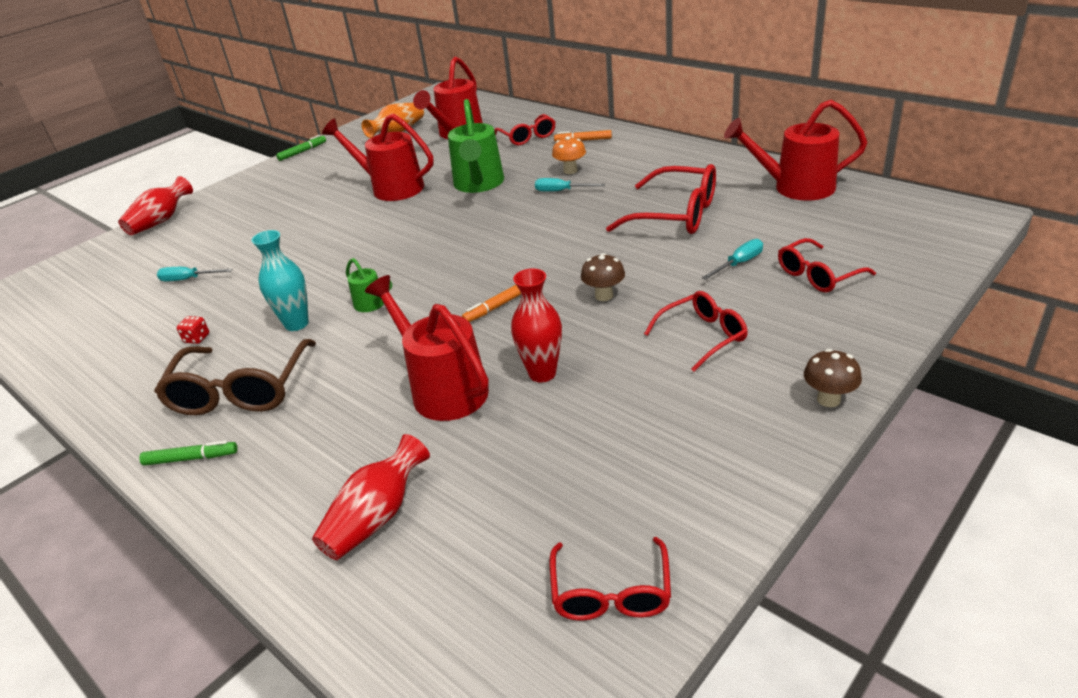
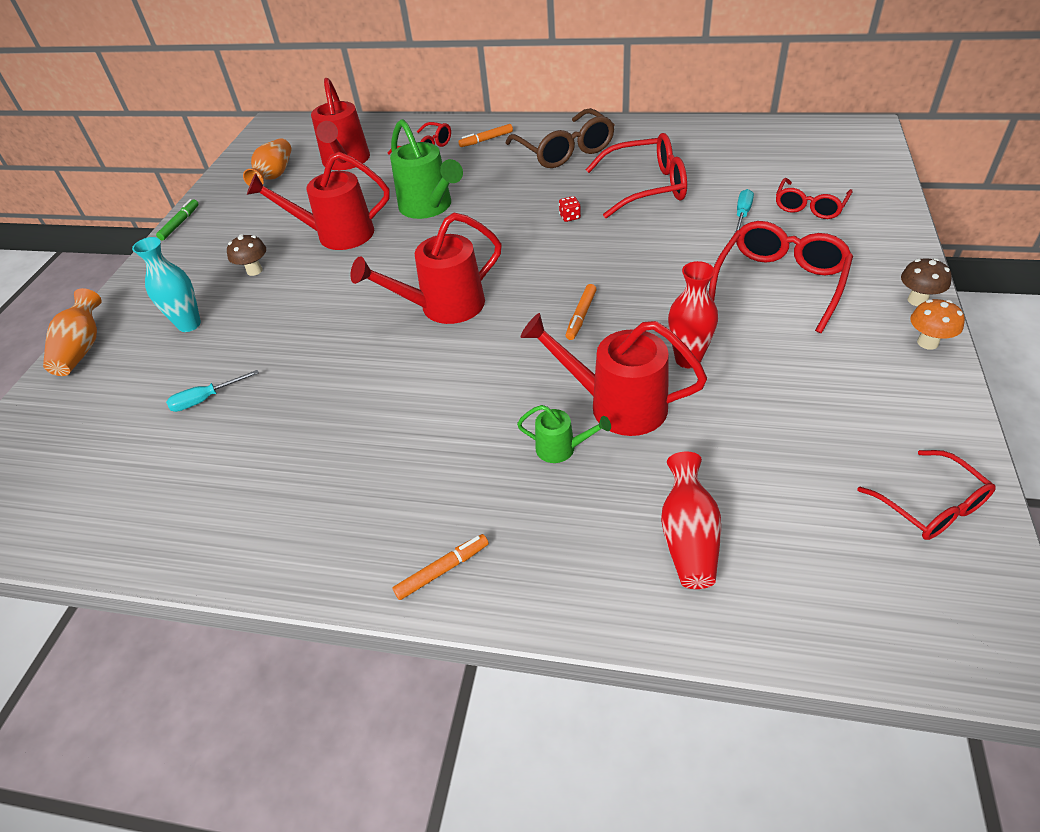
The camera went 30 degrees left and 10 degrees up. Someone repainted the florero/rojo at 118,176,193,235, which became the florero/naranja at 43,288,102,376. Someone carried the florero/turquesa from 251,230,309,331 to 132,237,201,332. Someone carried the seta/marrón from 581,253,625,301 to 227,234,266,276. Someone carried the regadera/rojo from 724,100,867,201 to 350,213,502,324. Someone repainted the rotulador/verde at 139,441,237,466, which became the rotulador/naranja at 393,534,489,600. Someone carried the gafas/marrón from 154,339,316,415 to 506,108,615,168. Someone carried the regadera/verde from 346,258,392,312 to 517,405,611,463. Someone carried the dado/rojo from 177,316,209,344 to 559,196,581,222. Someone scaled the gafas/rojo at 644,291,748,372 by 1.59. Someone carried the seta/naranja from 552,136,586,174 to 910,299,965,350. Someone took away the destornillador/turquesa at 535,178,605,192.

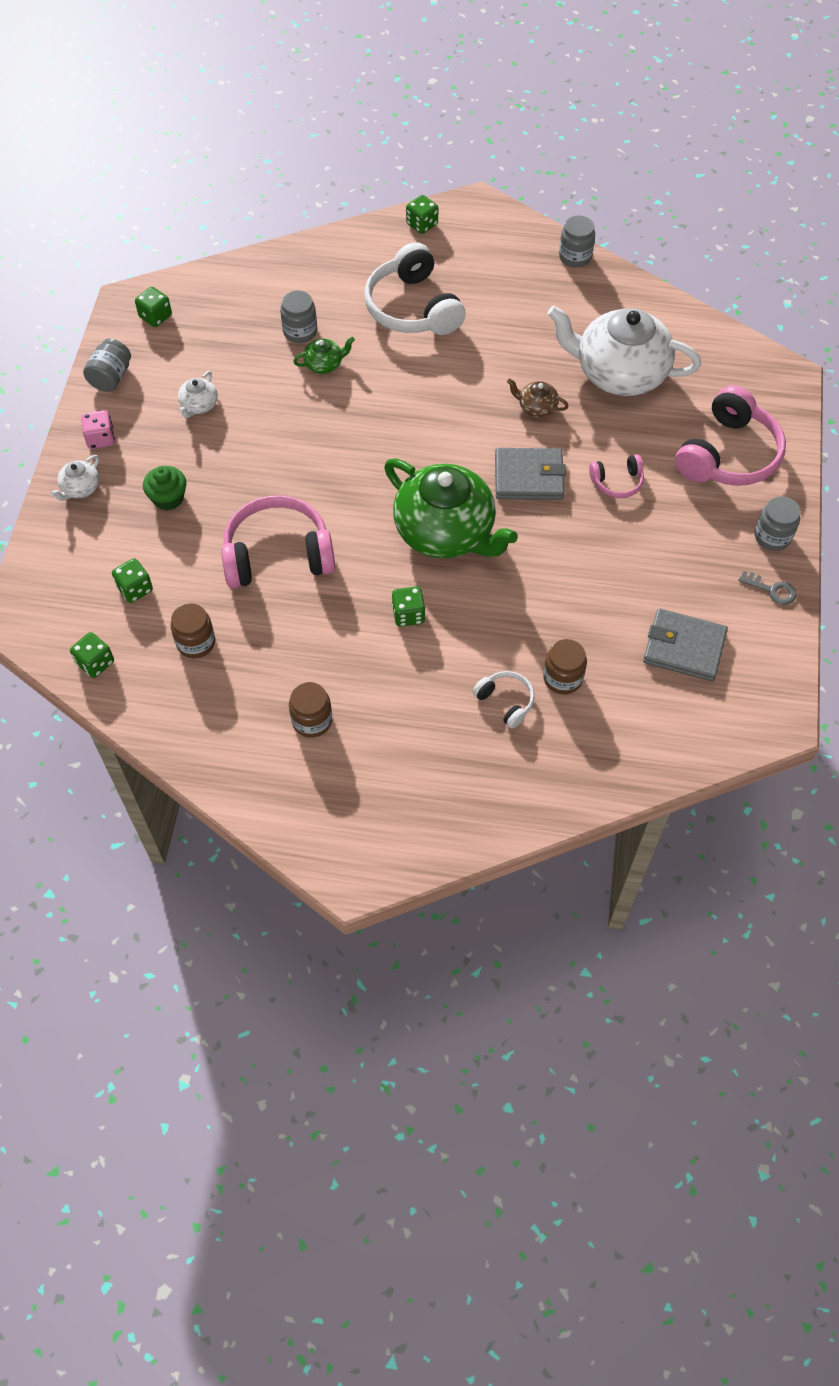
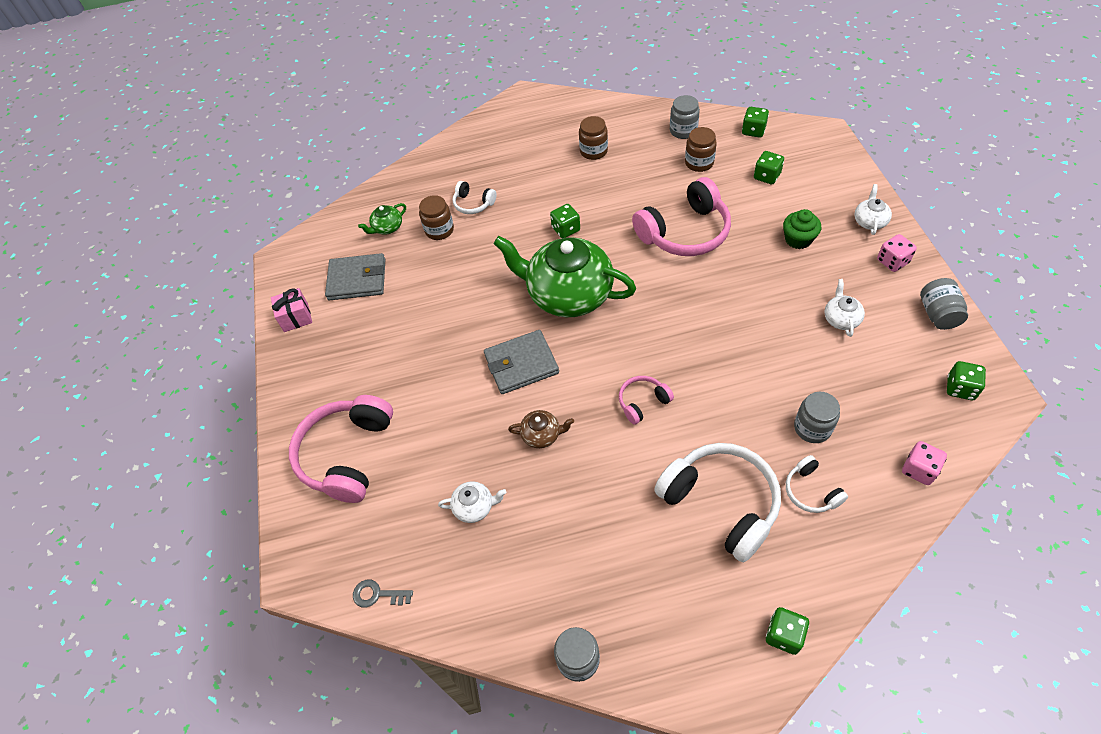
The camera went 165 degrees right and 5 degrees down. Someone put down the regalo/rosa at 271,288,312,332. Someone carried the llave/gris from 738,571,796,605 to 353,580,413,607. Someone carried the tetera/verde from 293,337,355,374 to 358,203,406,235. Someone scaled the tetera/blanco at 547,306,701,396 by 0.41. Someone carried the auriculares/rosa from 589,454,644,498 to 619,376,674,425. Someone carried the tarro/gris from 755,496,800,551 to 670,95,700,139. Someone put down the auriculares/blanco at 786,455,848,513. Someone put down the dado/rosa at 902,441,947,485.

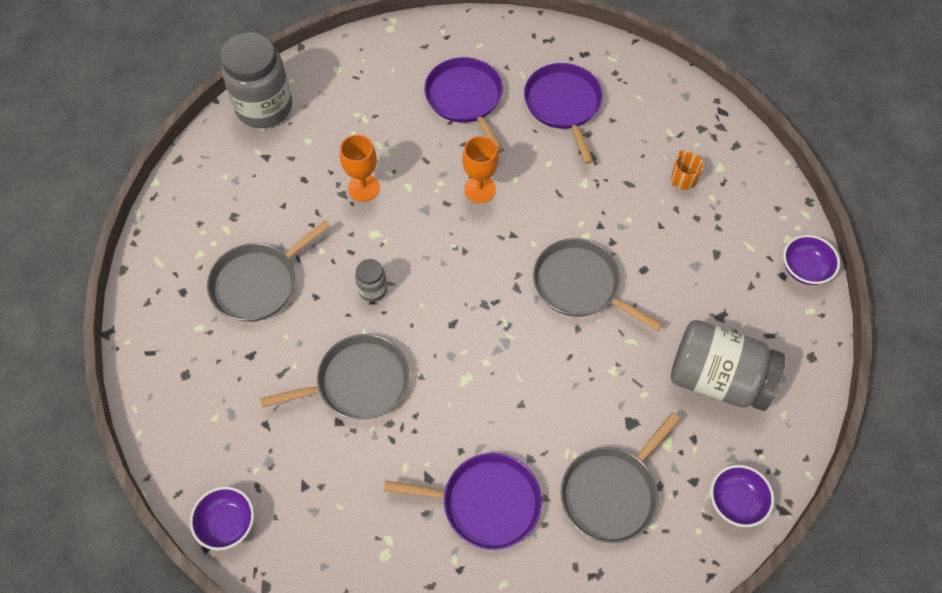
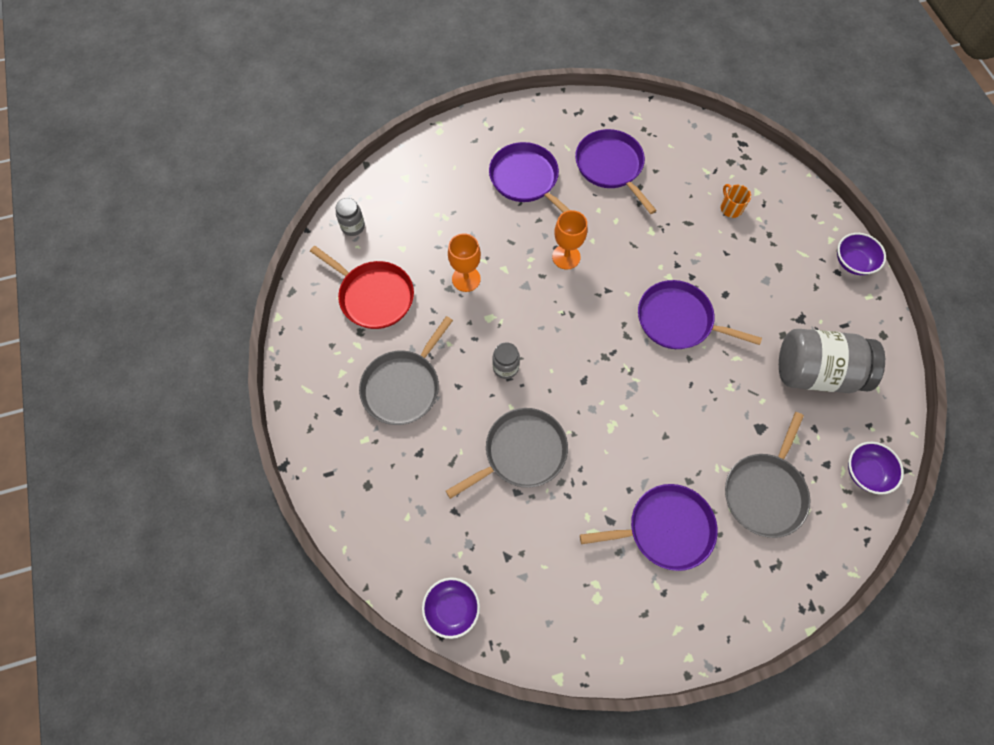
The camera went 15 degrees left and 5 degrees up. Someone put down the sartén/rojo at 310,246,414,329. Someone scaled the tarro/gris at 220,32,292,128 by 0.46. Someone repainted the sartén/gris at 533,238,663,331, which became the sartén/morado at 638,280,762,349.

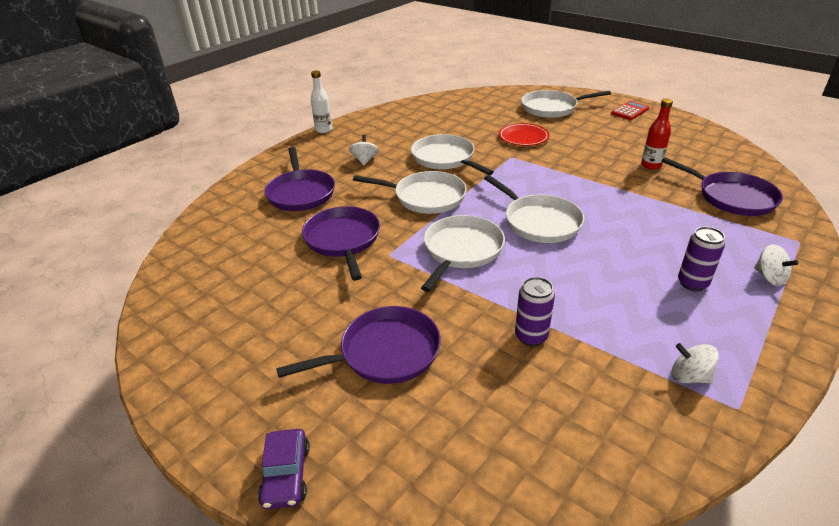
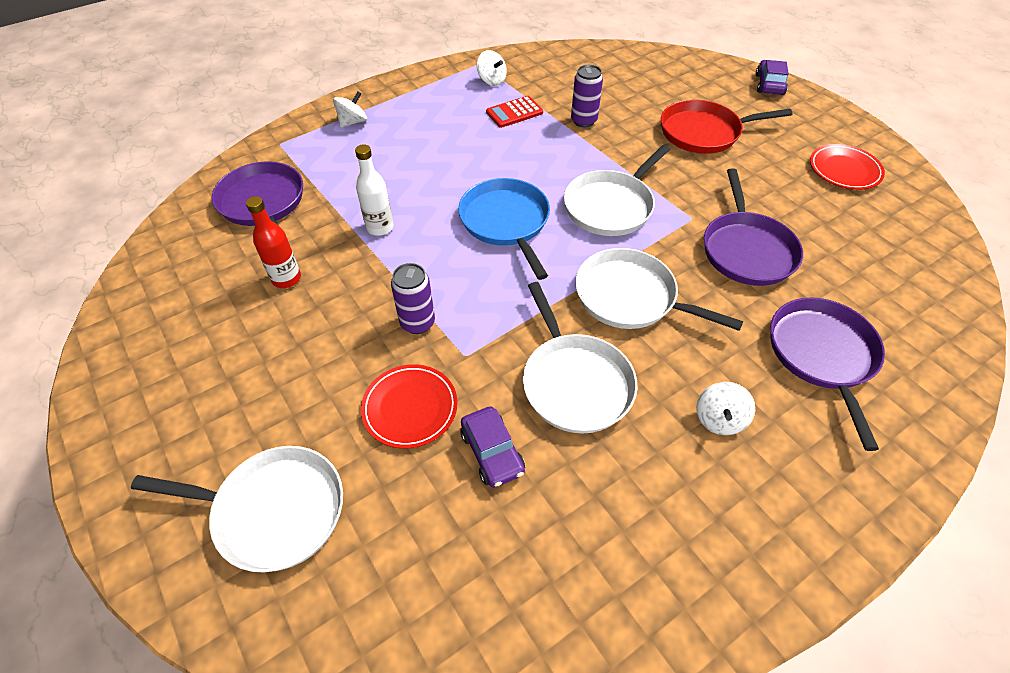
The camera went 165 degrees left and 15 degrees up. Someone rotated the peonza/blanco at 754,244,799,286 by 60 degrees clockwise. Someone carried the botella/blanco from 311,71,332,133 to 355,144,393,236. Someone carried the lata/morado from 678,227,725,291 to 391,263,435,334. Someone repainted the sartén/blanco at 484,175,584,243, which became the sartén/azul at 458,178,550,280. Someone put down the coche/morado at 460,406,525,488. Someone carried the calculadora/rojo from 611,101,649,120 to 486,96,543,128. Someone repainted the sartén/morado at 276,306,441,384, which became the sartén/rojo at 661,100,793,154. Someone put down the plato/rojo at 810,144,885,190.

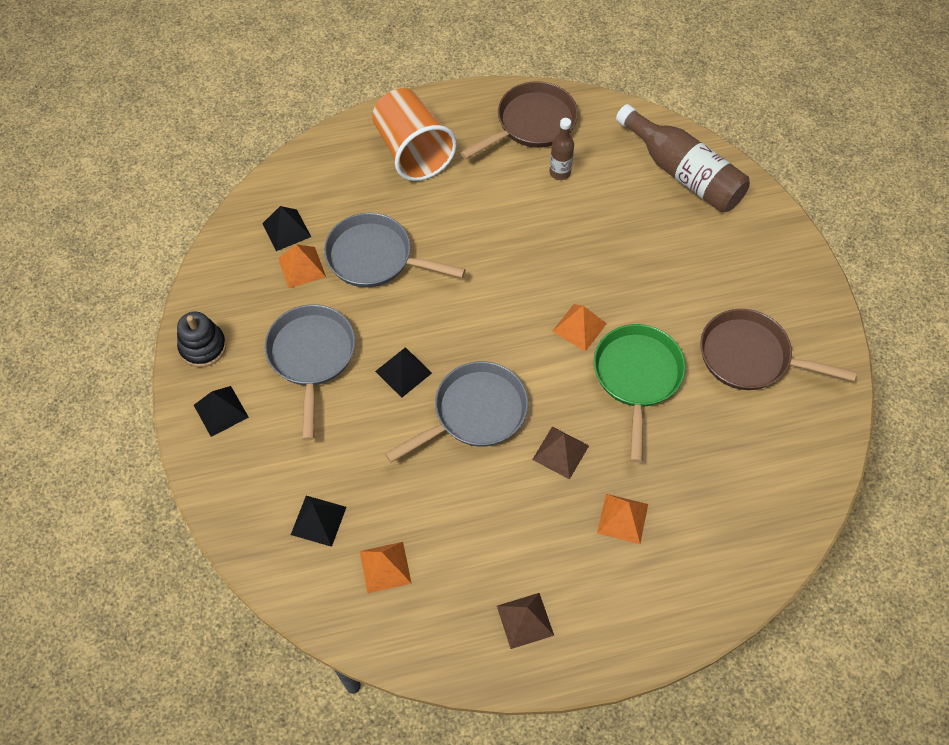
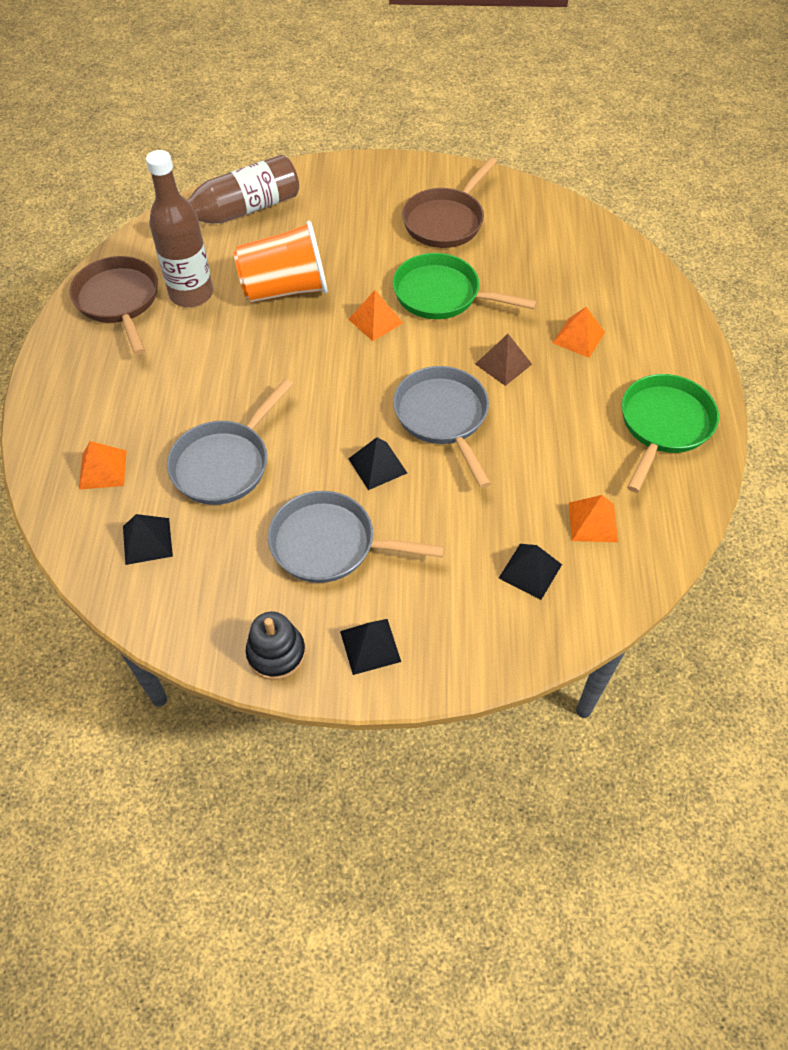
The camera went 75 degrees left and 5 degrees down. Someone carried the pirámide/naranja from 278,244,326,288 to 79,441,126,490. Someone scaled the botella/marrón at 550,118,574,180 by 1.97. Someone carried the vaso/naranja from 372,88,457,181 to 234,221,328,303. Someone swapped the pirámide/marrón at 497,593,554,649 for the sartén/verde at 622,374,719,493.

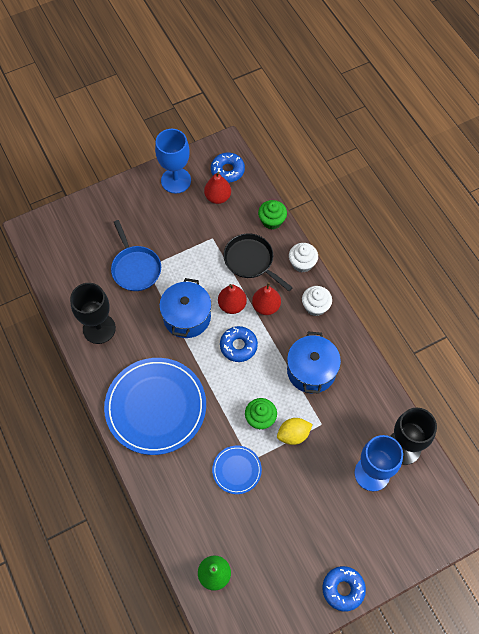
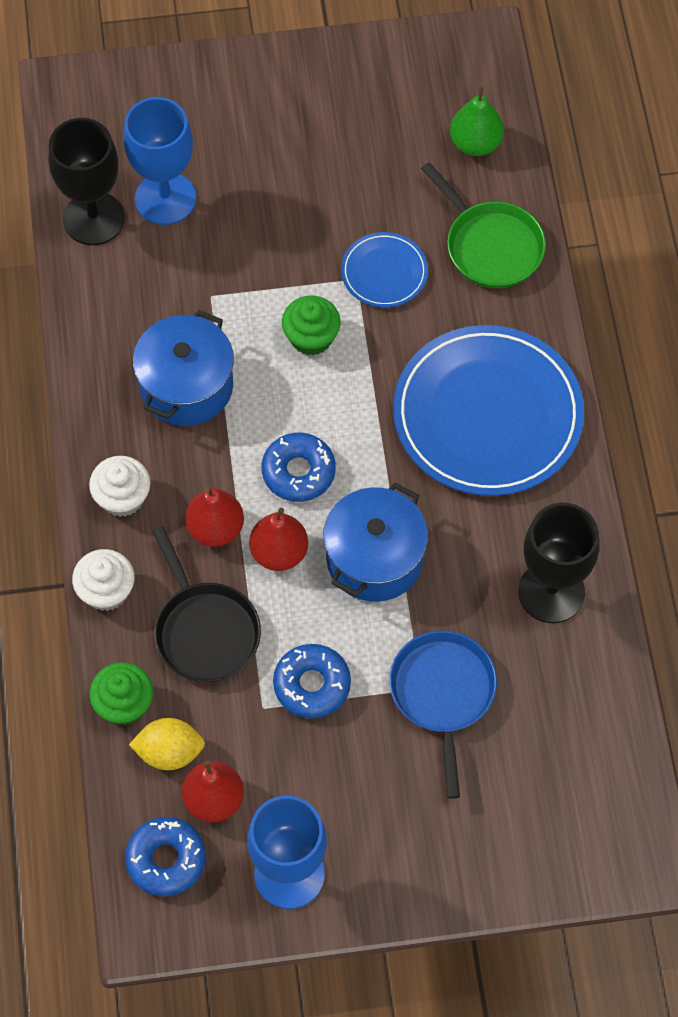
The camera went 160 degrees left and 0 degrees up. Someone carried the limón/amarillo from 277,418,313,445 to 129,718,205,770. Someone carried the rosquilla/azul from 322,566,366,612 to 273,644,351,719. Someone put down the sartén/verde at 421,162,546,288.

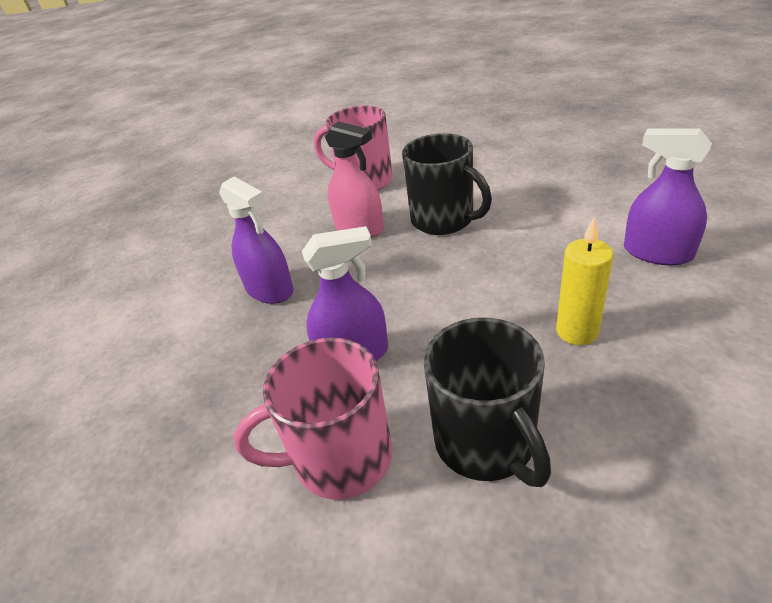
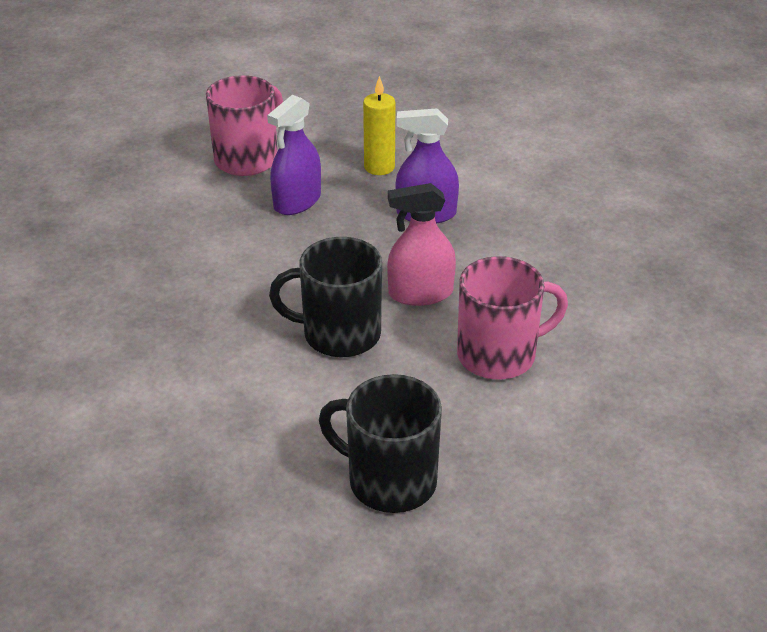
The camera went 135 degrees right and 0 degrees up. Someone carried the taza/negro from 424,318,551,487 to 319,374,442,513. Someone carried the vela/amarillo from 556,218,613,345 to 363,76,395,175. Someone took away the pulverizador/morado at 624,128,712,265.

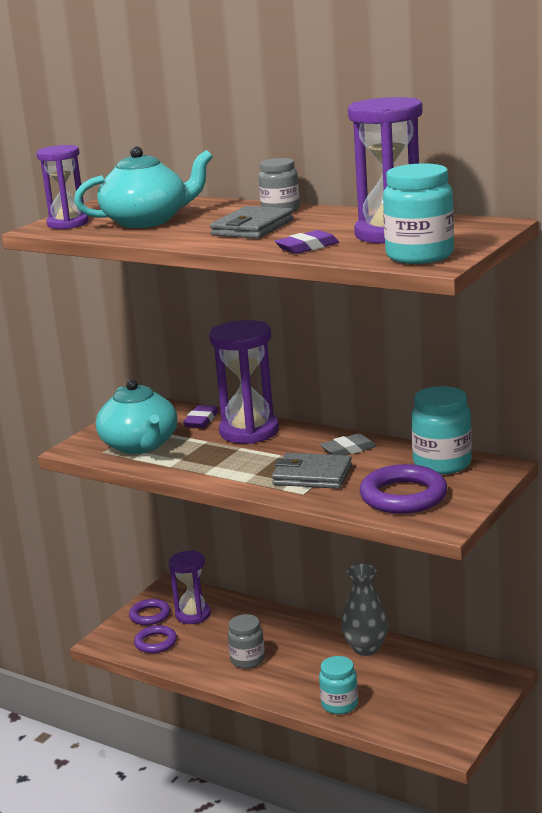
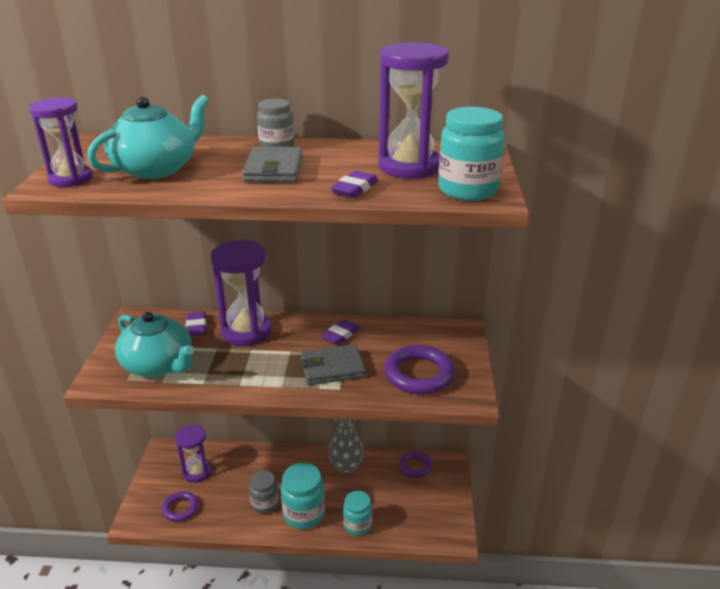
The camera went 30 degrees left and 10 degrees up. Someone carried the tarro/turquesa from 411,386,472,474 to 281,463,325,529. Someone repainted the goma de borrar/gris at 320,433,376,455, which became the goma de borrar/morado at 321,319,360,345. Someone carried the anillo/morado from 129,599,170,625 to 399,451,432,478.

